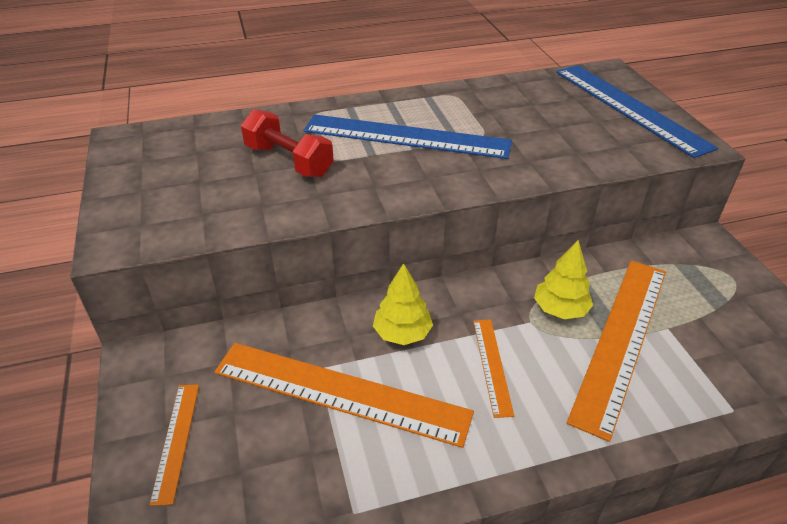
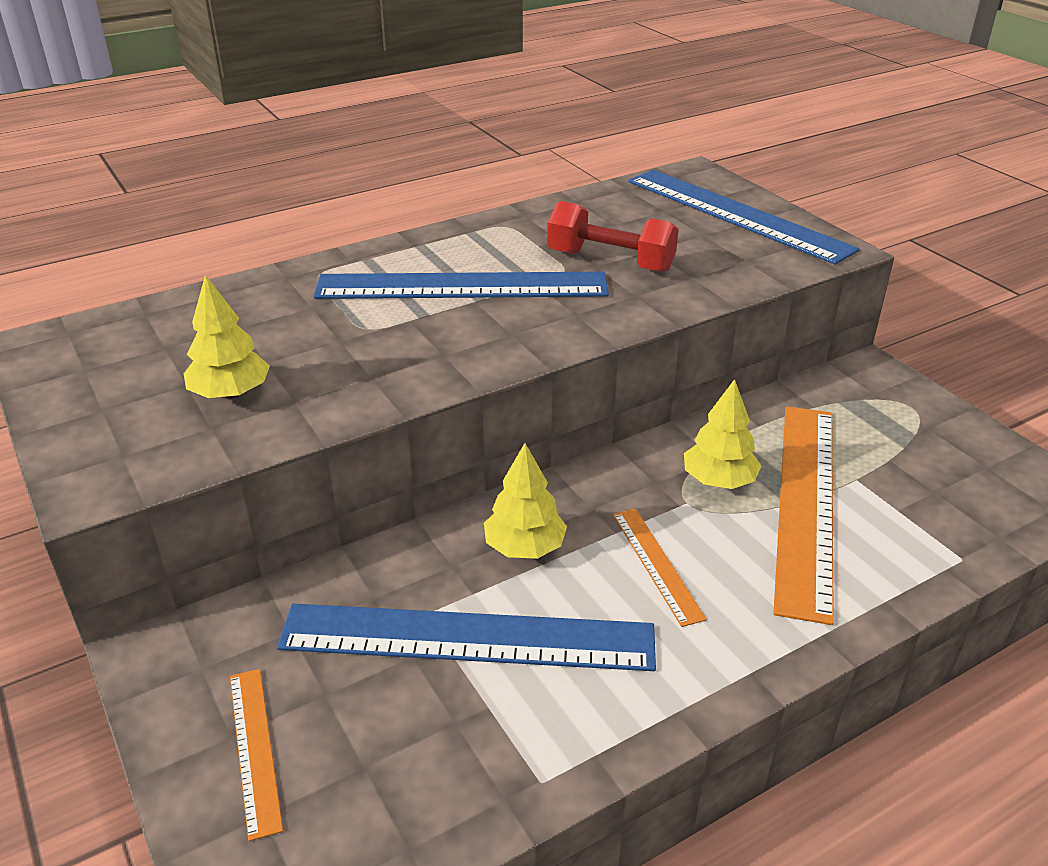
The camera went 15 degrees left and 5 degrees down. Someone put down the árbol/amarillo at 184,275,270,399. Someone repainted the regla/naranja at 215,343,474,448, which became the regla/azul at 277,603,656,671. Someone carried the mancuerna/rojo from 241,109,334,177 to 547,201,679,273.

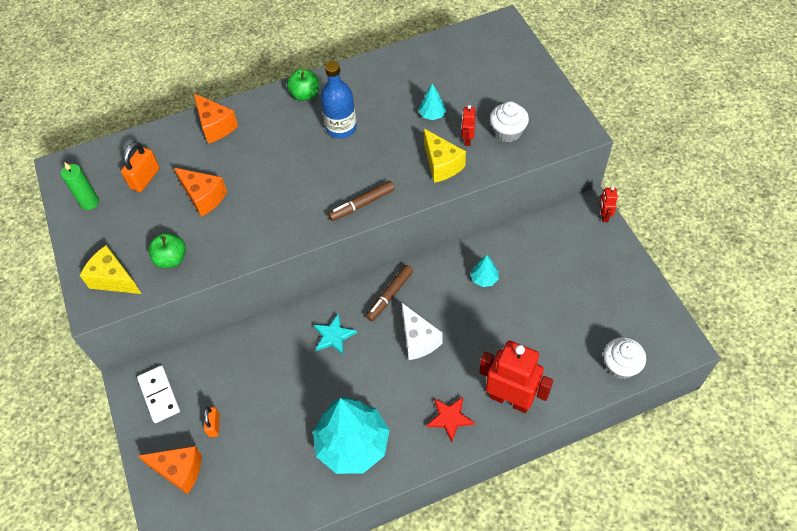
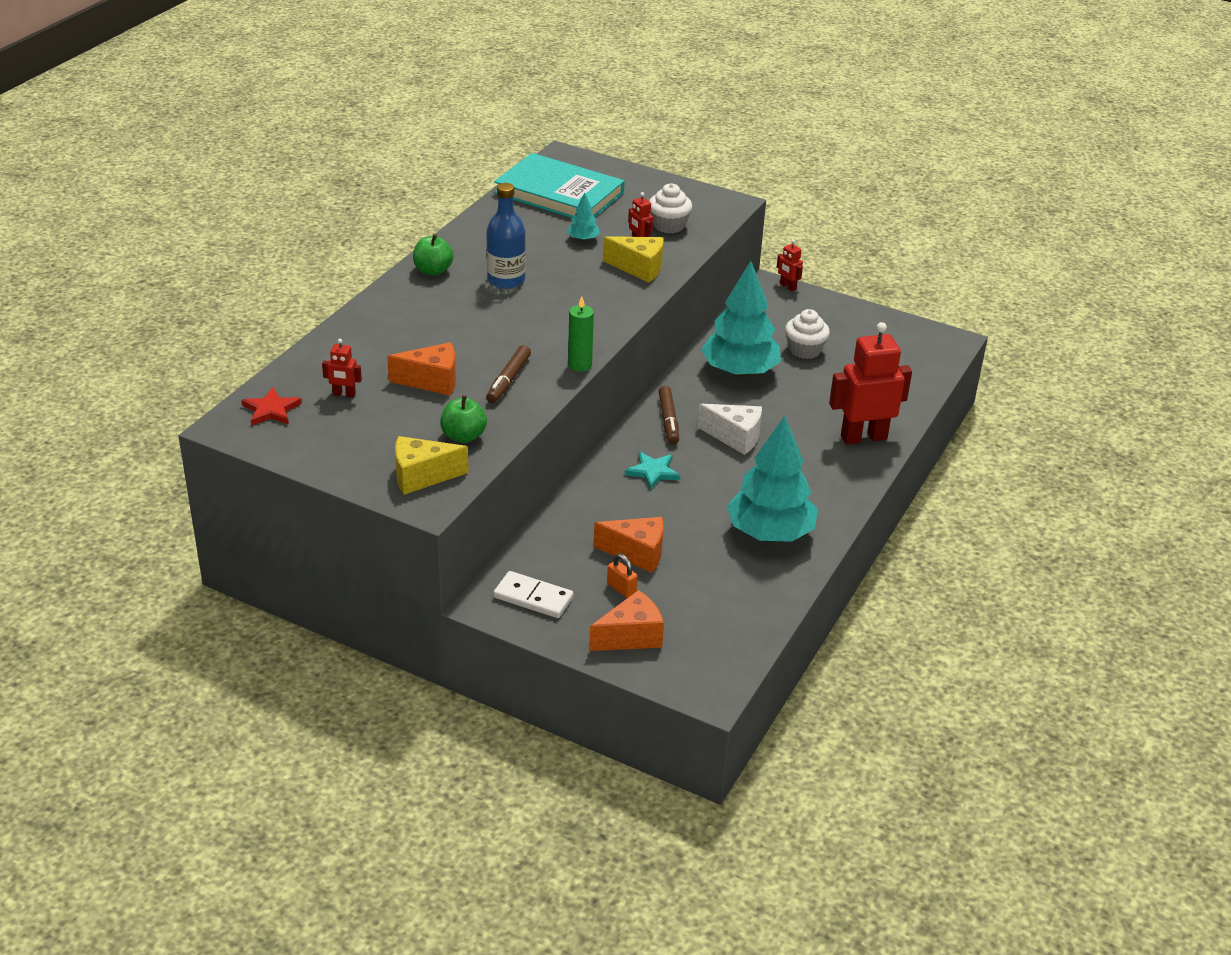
The camera went 45 degrees left and 20 degrees down. Someone carried the estrella/rojo from 427,397,475,442 to 242,387,302,426. Someone swapped the candado/naranja at 121,142,159,192 for the robot/rojo at 322,339,362,398. Someone carried the rotulador/marrón from 328,181,395,221 to 486,345,531,403. Someone put down the libro/turquesa at 494,153,624,218. Someone carried the vela/verde from 61,162,99,210 to 568,296,594,372. Someone carried the queso/naranja from 194,94,238,144 to 594,517,664,573. Someone scaled the árbol/turquesa at 470,255,499,287 by 2.38. Someone carried the magdalena/blanco from 604,337,646,379 to 785,309,830,359.

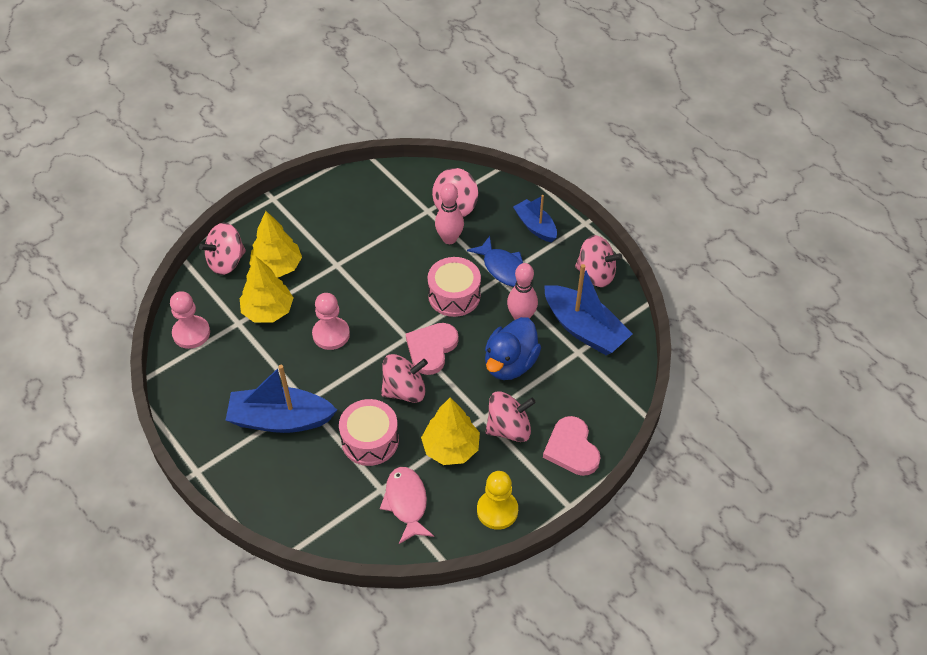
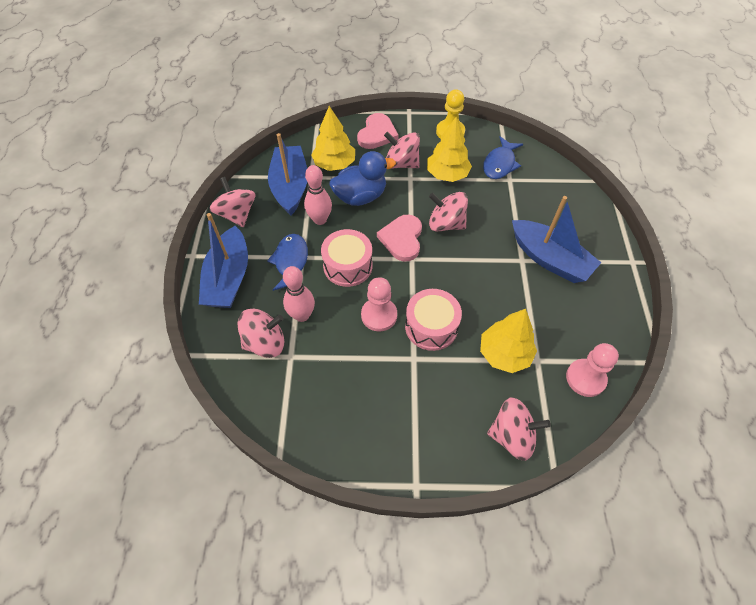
The camera went 140 degrees left and 5 degrees up. Someone scaled the barco/azul at 513,195,557,242 by 1.64. Someone carried the árbol/amarillo from 249,211,302,278 to 311,106,355,171. Someone carried the peón/rosa from 312,293,350,350 to 361,277,397,331. Someone rotated the corazón/rosa at 406,323,458,375 by 120 degrees clockwise. Someone carried the tambor/rosa from 339,399,399,466 to 405,289,462,351. Someone repainted the pez/rosa at 380,467,434,544, which became the pez/azul at 483,136,523,179.

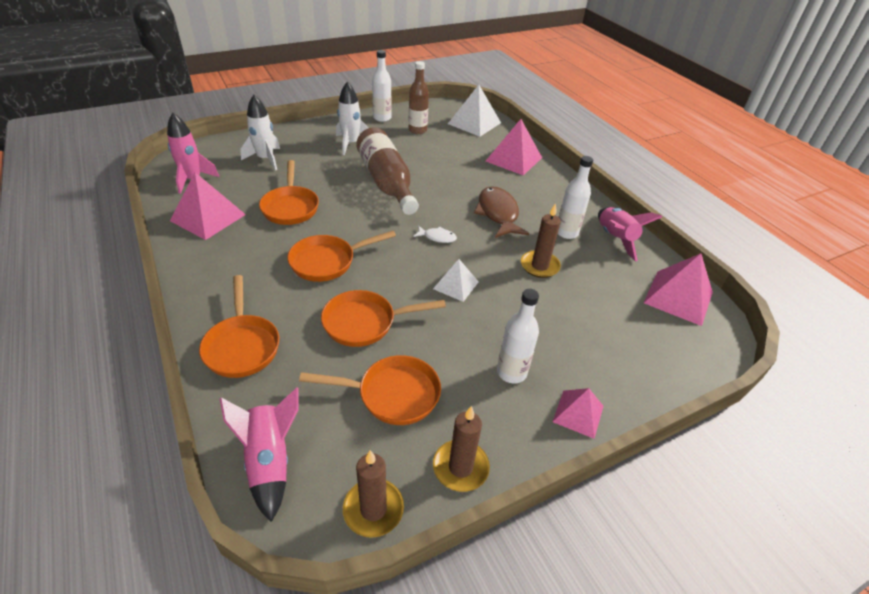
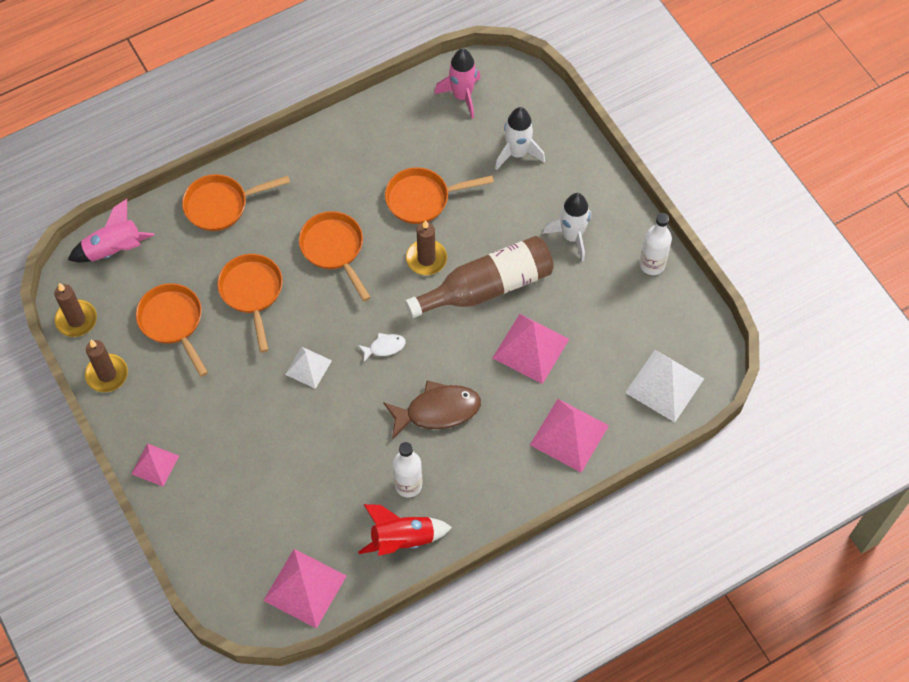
The camera went 90 degrees right and 20 degrees up. Someone rotated the sartén/naranja at 299,355,441,425 by 150 degrees clockwise. Someone rotated the pez/blanco at 413,226,457,243 by 120 degrees counterclockwise. Someone repainted the cohete/rosa at 598,207,662,261, which became the cohete/rojo at 359,504,452,556. Someone carried the vela/marrón from 521,203,561,278 to 406,220,447,275. Someone carried the pirámide/rosa from 170,172,246,240 to 493,314,569,384. Someone took away the botella/marrón at 409,61,429,134. Someone took away the botella/blanco at 497,289,539,383.

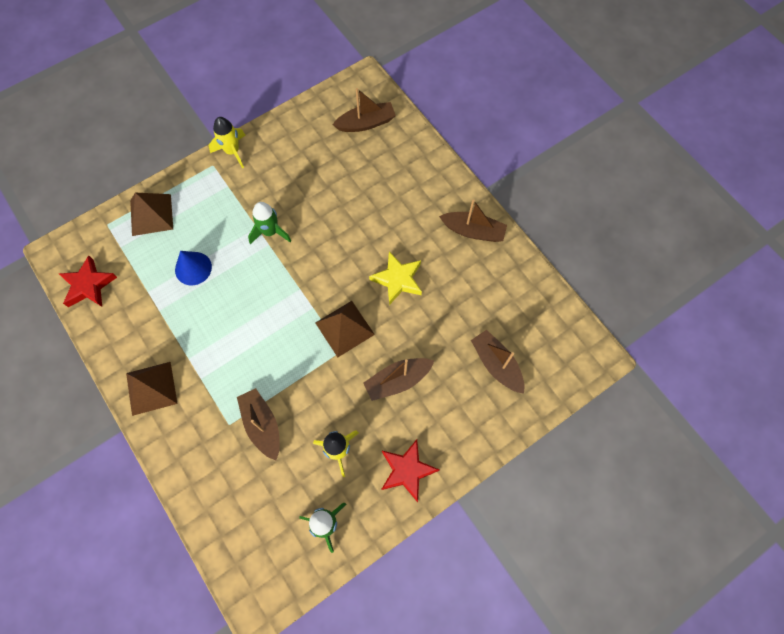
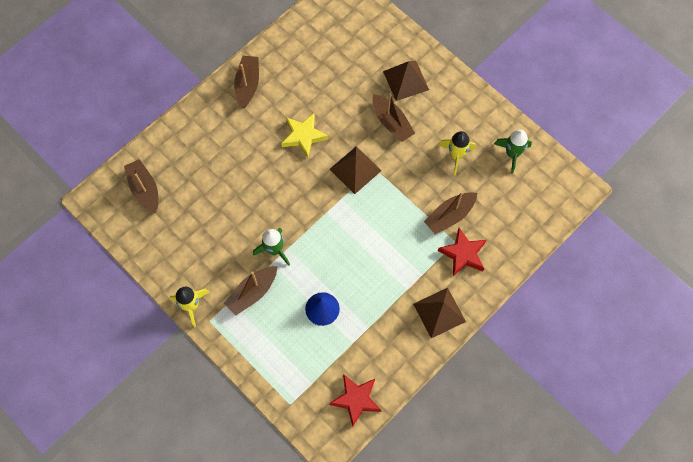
The camera went 100 degrees left and 0 degrees up. Someone carried the barco/marrón from 471,330,524,394 to 224,266,277,316. Someone carried the pirámide/marrón from 130,193,173,236 to 383,61,429,101. Someone carried the estrella/rojo from 381,440,439,502 to 438,228,487,276.

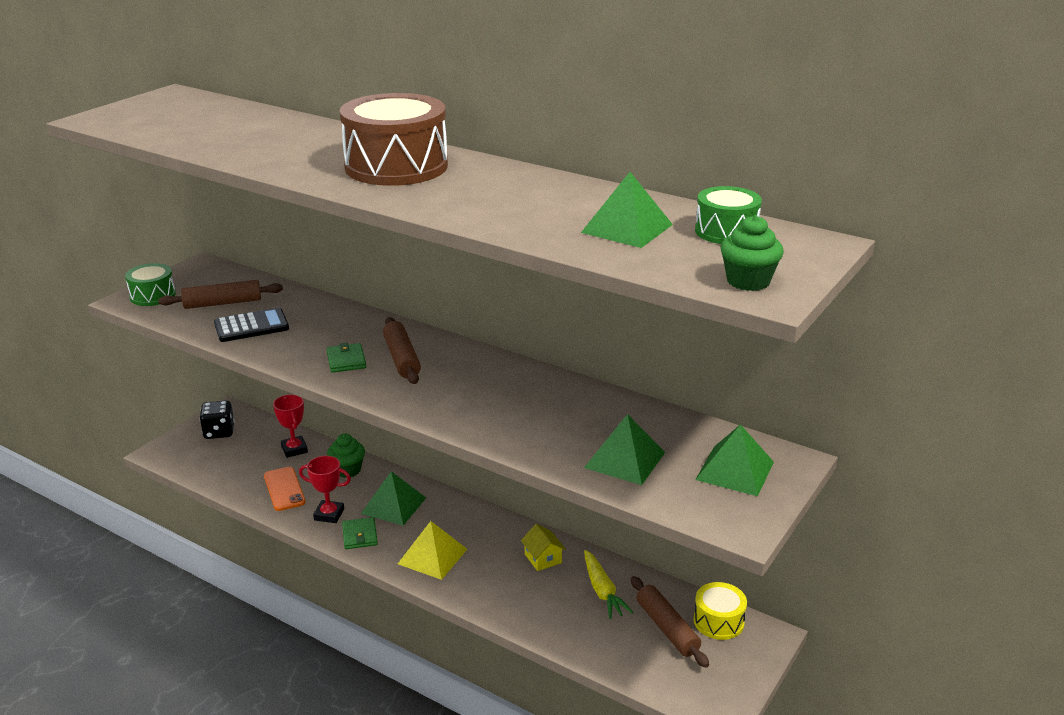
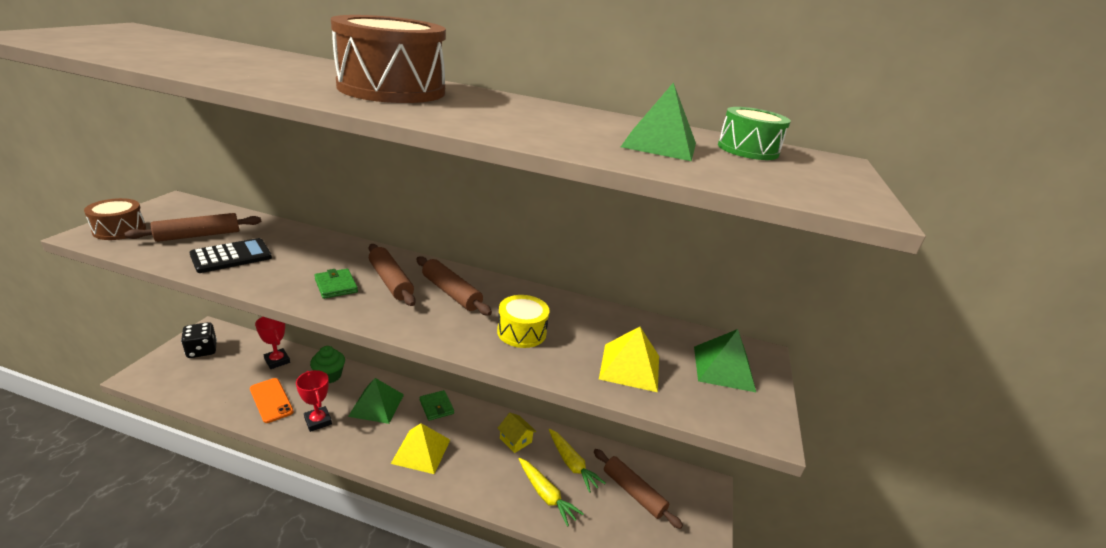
The camera went 20 degrees left and 0 degrees up. Someone repainted the tambor/verde at 125,263,176,306, which became the tambor/marrón at 84,198,146,240. Someone rotated the trofeo/rojo at 299,456,351,523 by 60 degrees clockwise. Someone put down the rodillo/marrón at 417,256,492,316. Someone carried the cartera/verde from 342,517,378,549 to 420,390,454,421. Someone carried the tambor/amarillo from 693,582,747,640 to 497,295,550,348. Someone put down the zanahoria/amarillo at 519,458,584,527. Someone repainted the pirámide/verde at 584,414,665,485, which became the pirámide/amarillo at 599,327,659,392. Someone took away the magdalena/verde at 720,215,784,291.

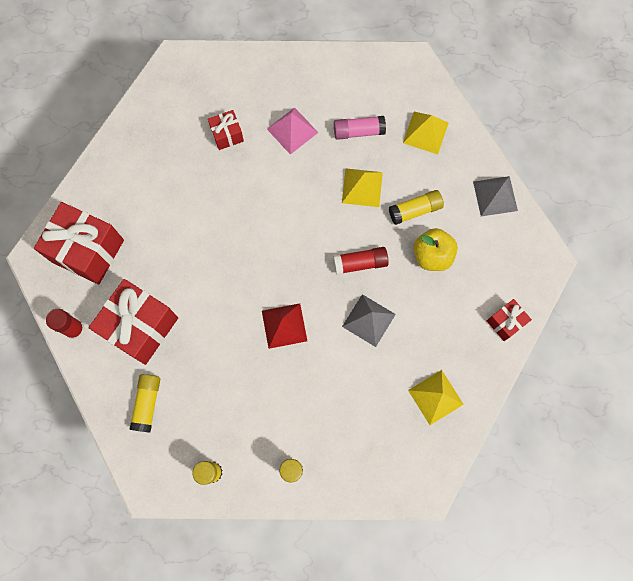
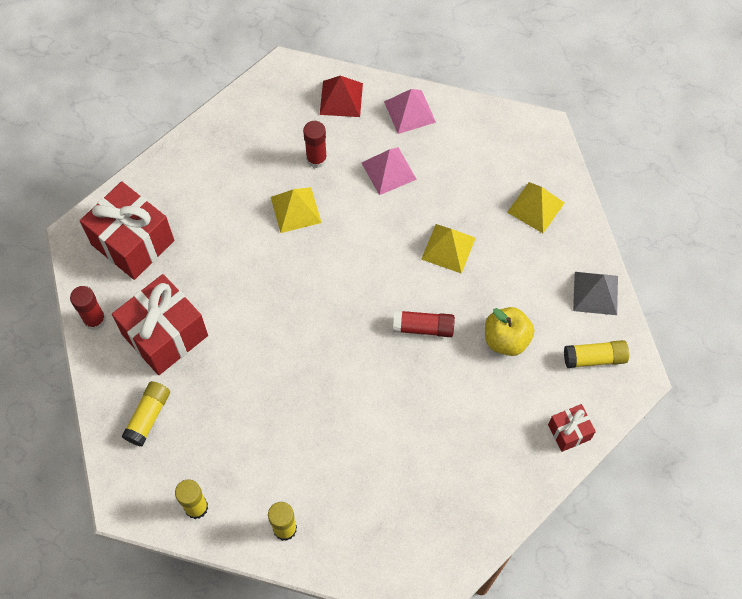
The camera went 15 degrees right and 10 degrees down. Someone carried the pirámide/amarillo from 408,370,464,425 to 271,187,322,233. Someone swapped the regalo/rojo at 208,110,244,150 for the barra de pegamento/rojo at 303,121,327,168. Someone carried the pirámide/rojo from 262,303,307,349 to 320,76,363,117. Someone put down the pirámide/rosa at 384,89,436,134. Someone carried the barra de pegamento/amarillo from 389,190,444,225 to 564,340,629,368. Someone took away the barra de pegamento/rosa at 334,116,386,140. Someone took away the pirámide/gris at 342,294,396,347.

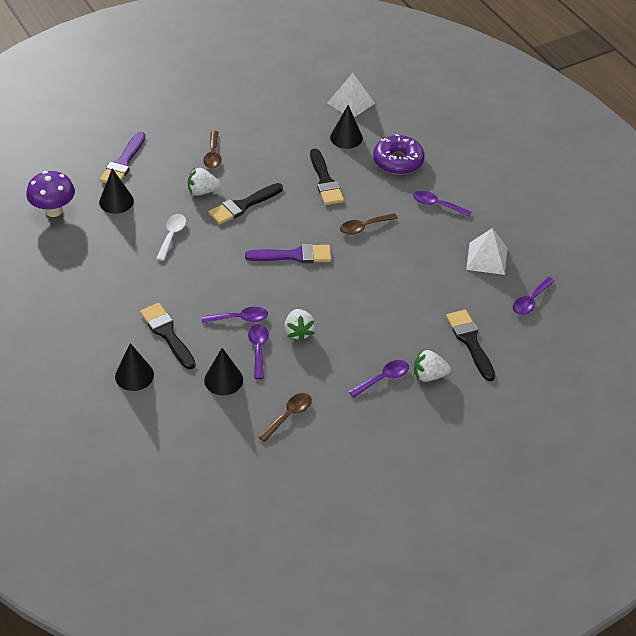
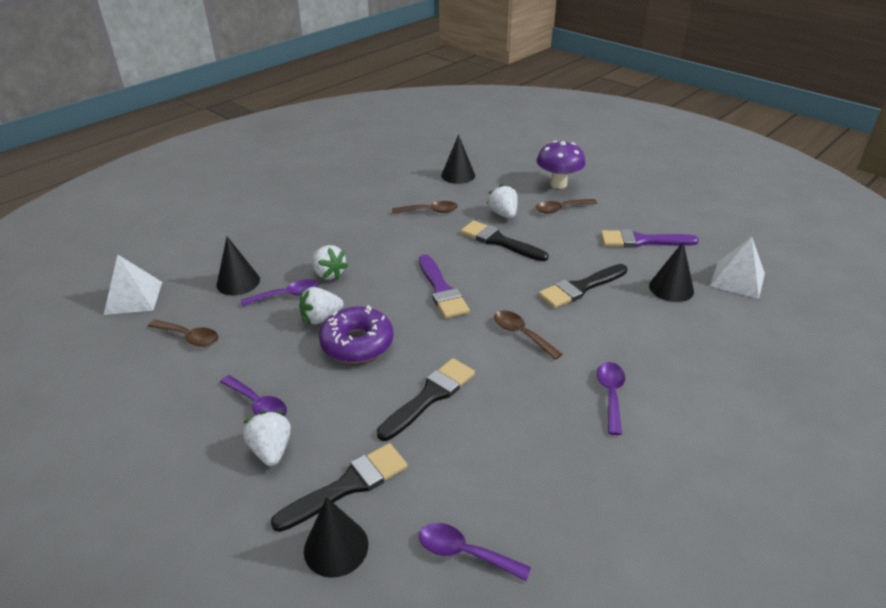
The camera went 75 degrees right and 10 degrees down. Someone carried the pirámide/blanco from 466,228,507,275 to 104,255,162,315. Someone carried the cono/negro from 115,343,154,391 to 304,497,368,578. Someone swapped the cuchara/morado at 201,307,268,323 for the fresa/blanco at 312,245,348,280. Someone carried the rosquilla/morado from 373,134,425,175 to 319,305,393,363. Someone carried the pincel/negro from 140,303,196,369 to 377,358,475,441. Someone repainted the cuchara/blanco at 156,214,186,261, which became the cuchara/marrón at 392,201,458,214. Someone carried the seta/morado from 26,171,75,217 to 537,141,586,189. Someone carried the pincel/morado from 100,132,145,183 to 601,229,699,248.

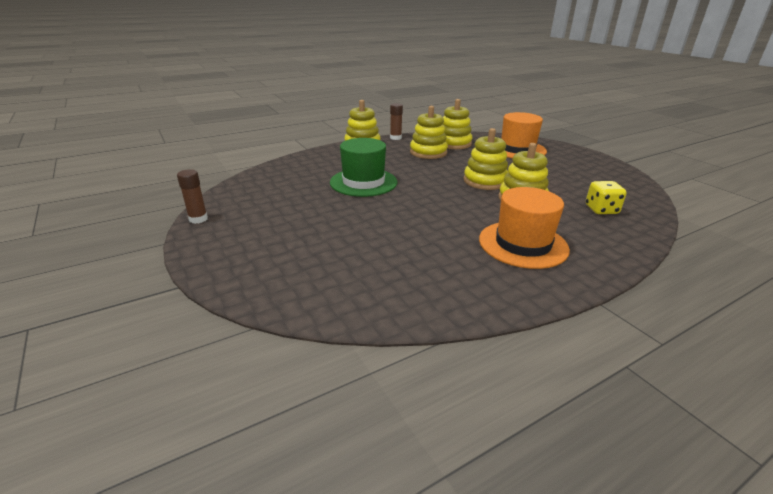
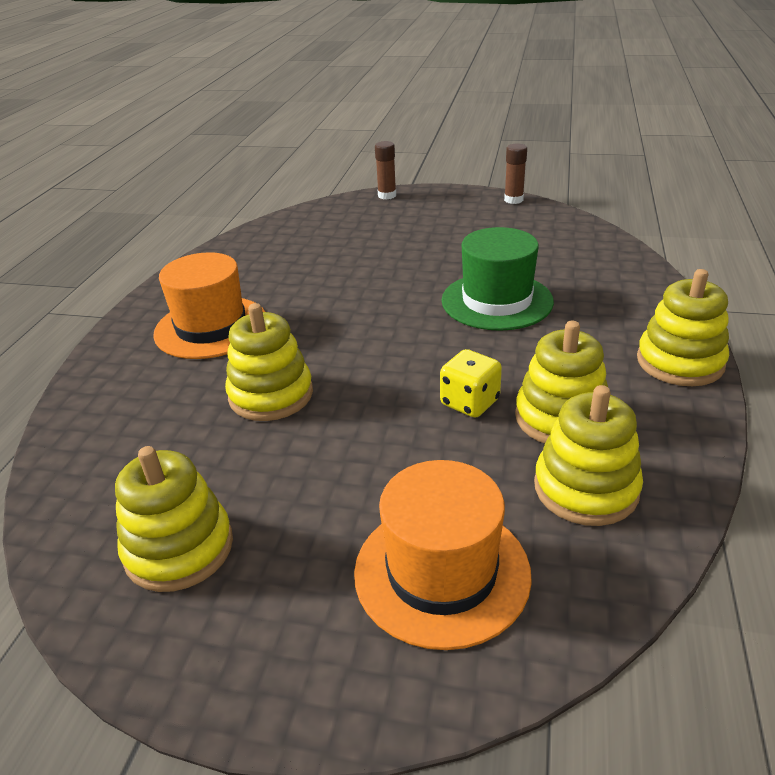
The camera went 135 degrees right and 5 degrees up. Someone carried the juguete apilable/amarillo from 463,128,508,190 to 115,446,233,592. Someone carried the barra de pegamento/marrón from 390,103,403,140 to 375,141,396,199. Someone carried the dado/amarillo from 586,181,627,214 to 440,349,502,418.

